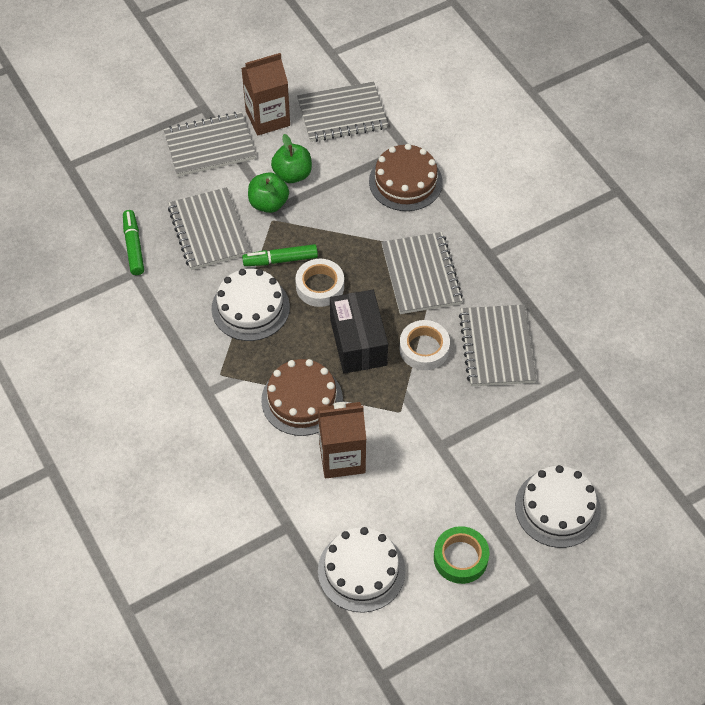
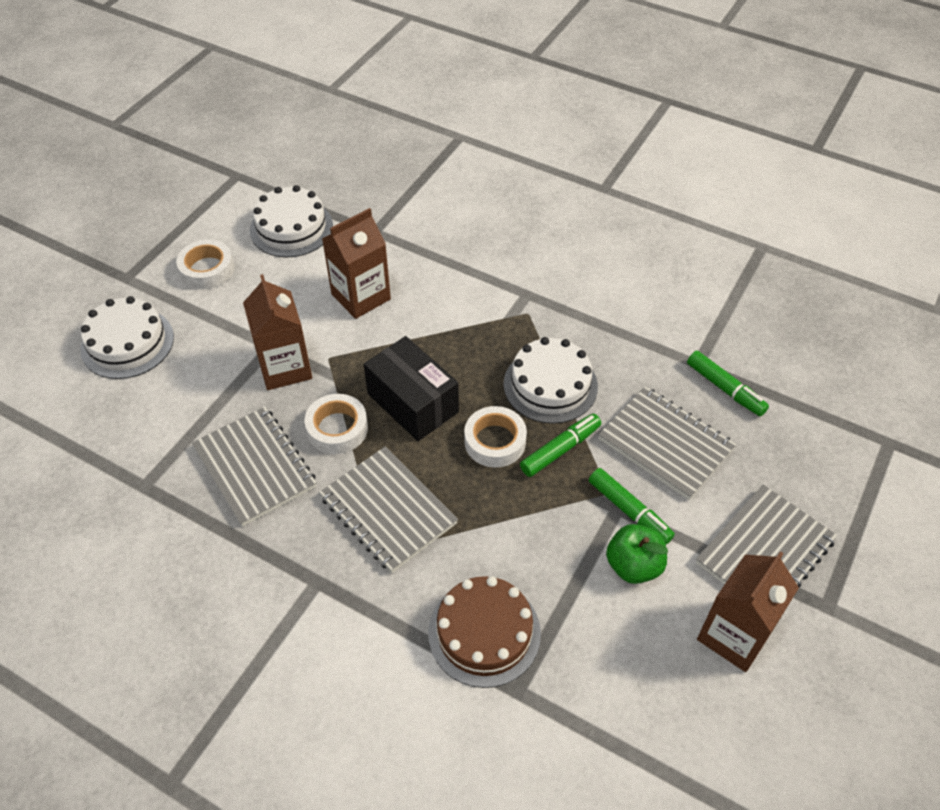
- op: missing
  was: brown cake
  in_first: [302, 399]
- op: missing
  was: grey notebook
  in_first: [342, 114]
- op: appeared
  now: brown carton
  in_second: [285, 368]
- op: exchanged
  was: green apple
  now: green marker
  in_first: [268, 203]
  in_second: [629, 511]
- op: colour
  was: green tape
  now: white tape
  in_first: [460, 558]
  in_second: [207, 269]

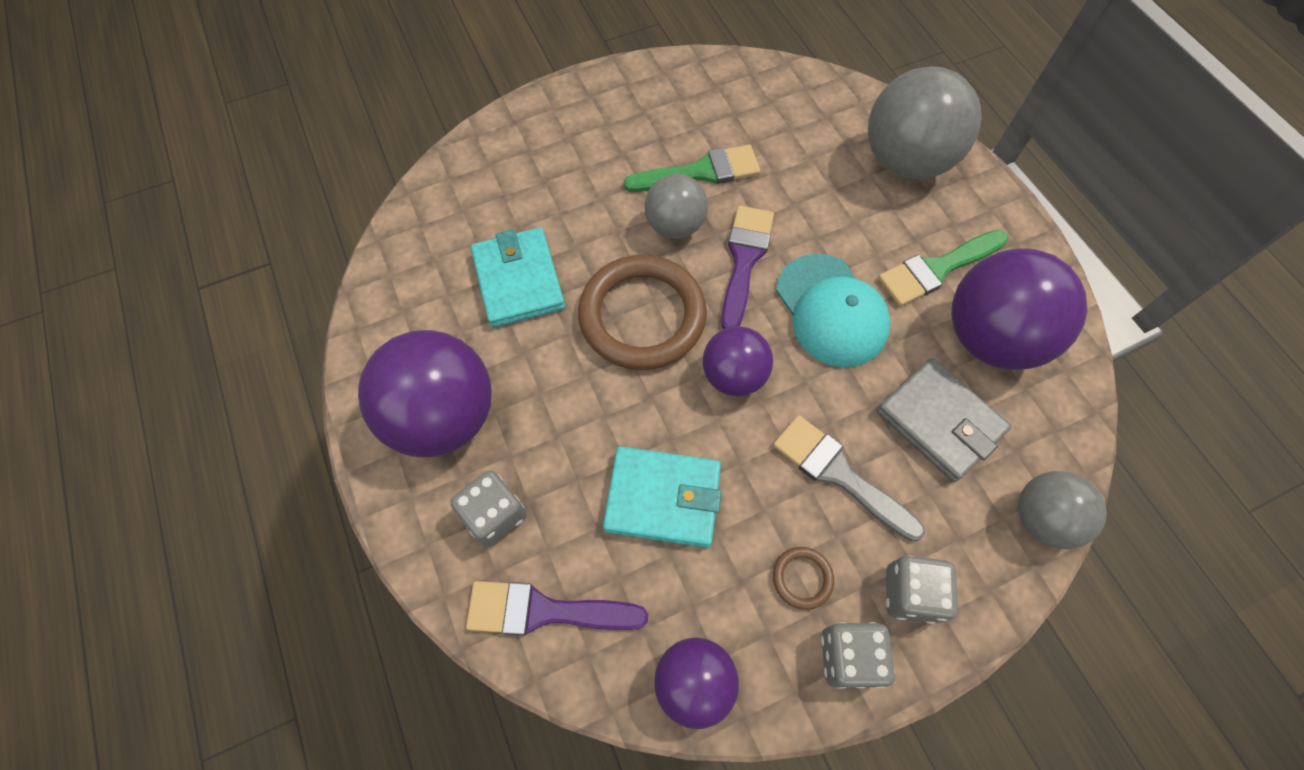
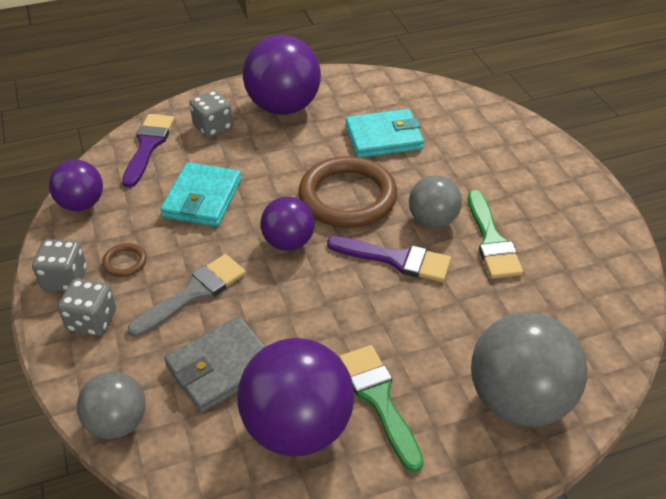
- op: missing
  was: turquoise cap
  in_first: [831, 310]

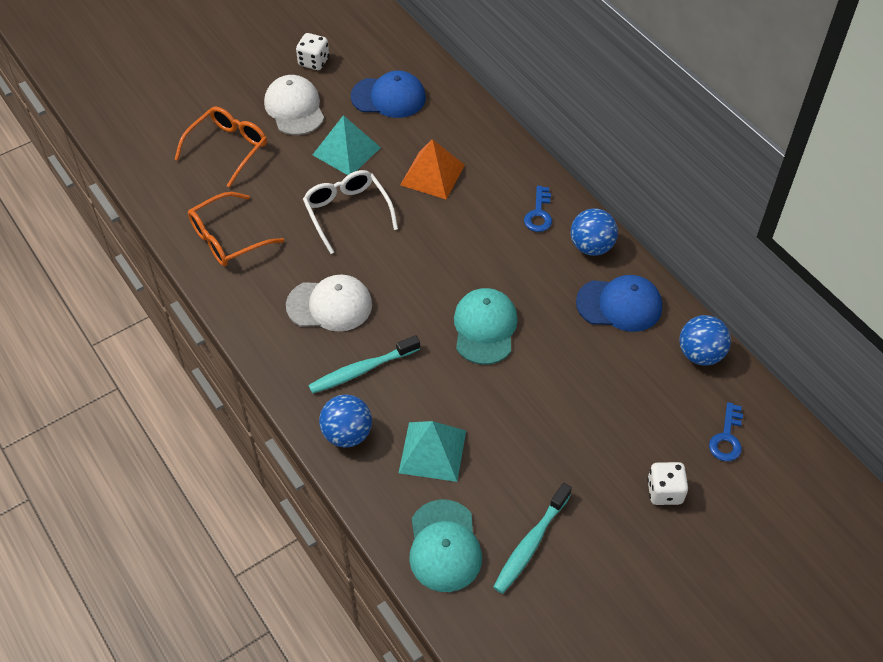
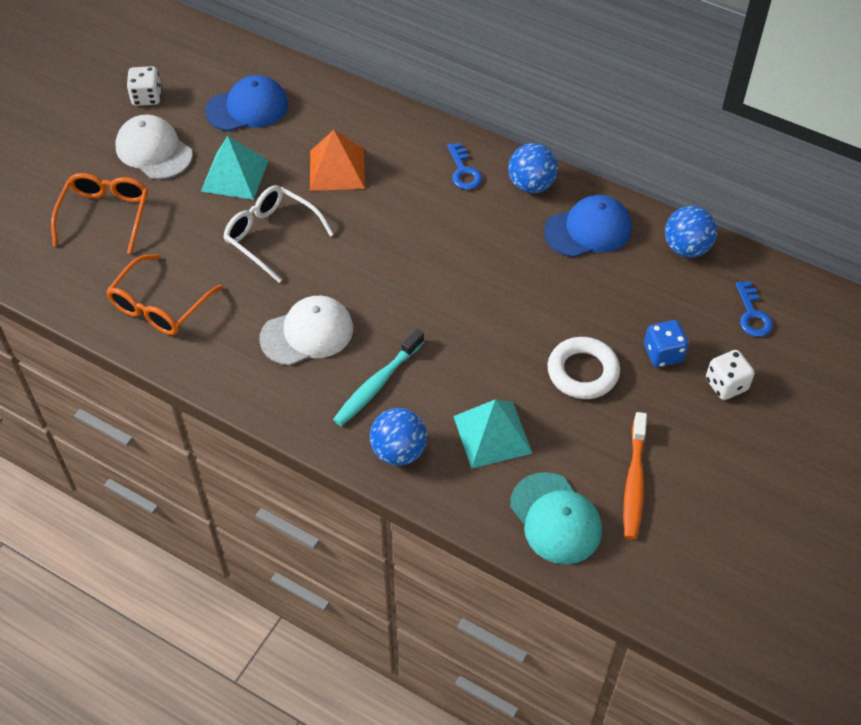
- op: missing
  was: turquoise cap
  in_first: [485, 328]
- op: appeared
  now: white ring
  in_second: [583, 372]
- op: appeared
  now: blue dice
  in_second: [663, 354]
- op: colour
  was: turquoise toothbrush
  now: orange toothbrush
  in_first: [530, 544]
  in_second: [634, 482]

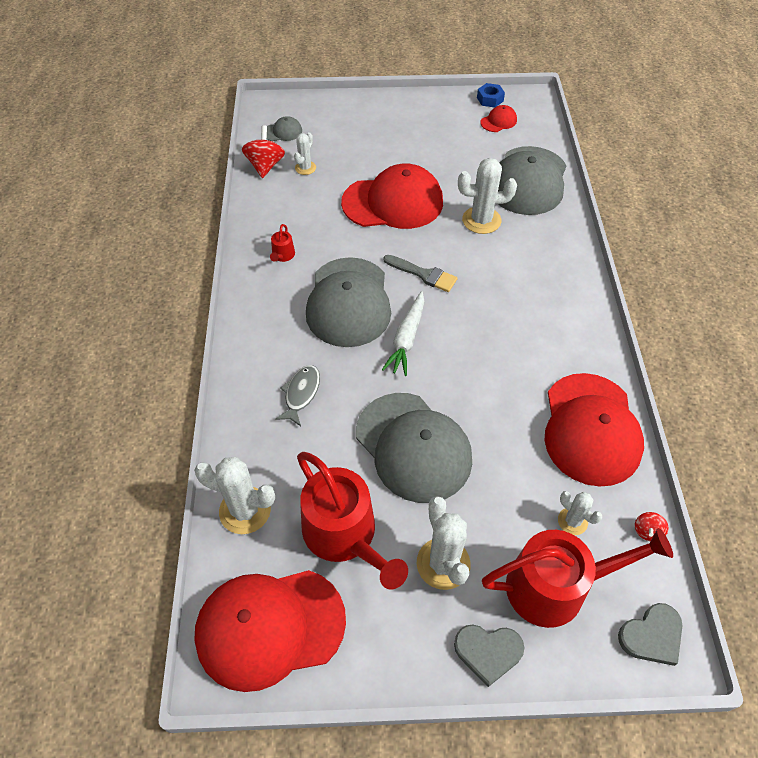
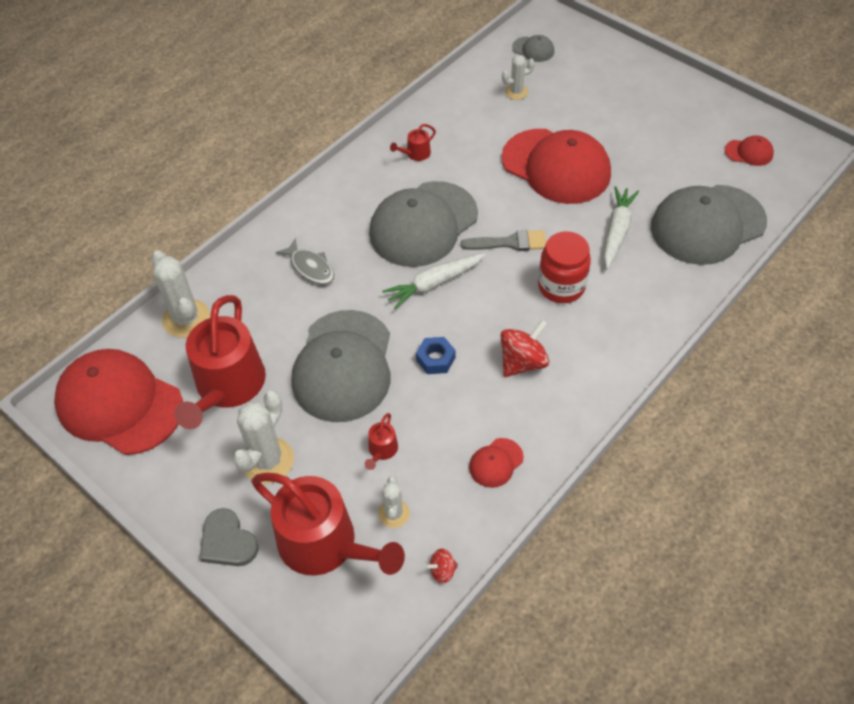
- op: missing
  was: grey heart
  in_first: [652, 636]
- op: appeared
  now: red watering can
  in_second: [382, 450]
- op: appeared
  now: red jar
  in_second: [561, 286]
- op: relocated
  was: red spinning top
  in_first: [265, 166]
  in_second: [522, 362]
- op: relocated
  was: blue nut
  in_first: [490, 99]
  in_second: [435, 359]
- op: exchanged
  was: white cactus
  now: white carrot
  in_first: [481, 220]
  in_second: [617, 231]
- op: spun
  was: grey fish
  in_first: [301, 393]
  in_second: [310, 267]
  clockwise: 75
- op: spun
  was: grey brush
  in_first: [423, 274]
  in_second: [509, 243]
  clockwise: -75
- op: size
  was: red cap
  in_first: [591, 429]
  in_second: [496, 463]
  ratio: 0.42

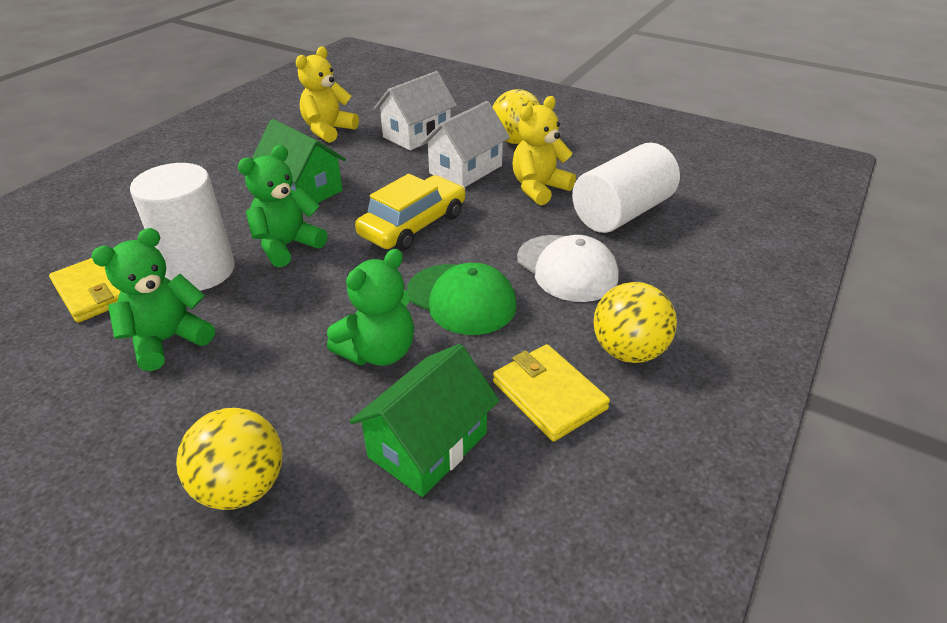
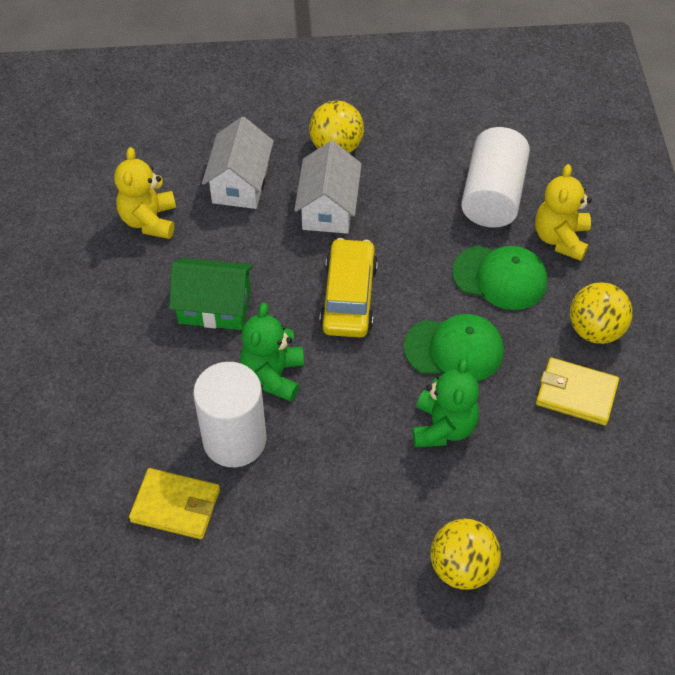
- op: missing
  was: green teddy bear
  in_first: [168, 340]
- op: missing
  was: green house
  in_first: [428, 445]
- op: relocated
  was: yellow teddy bear
  in_first: [539, 188]
  in_second: [560, 238]
- op: colour
  was: white cap
  now: green cap
  in_first: [567, 268]
  in_second: [500, 277]

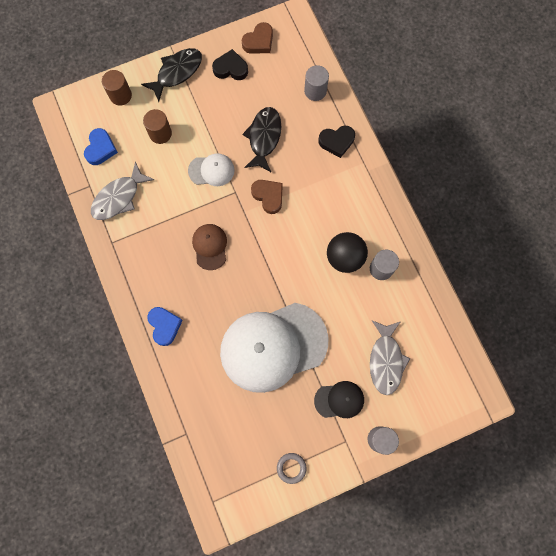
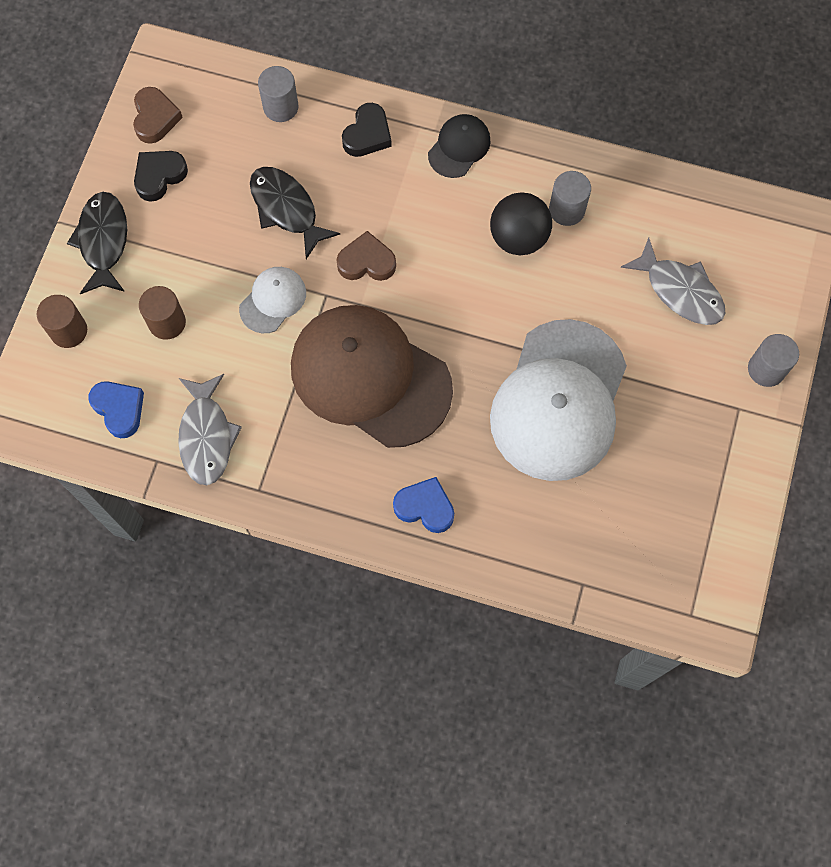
- op: missing
  was: grey ring
  in_first: [291, 468]
- op: relocated
  was: black cap
  in_first: [339, 400]
  in_second: [459, 147]
- op: size
  was: brown cap
  in_first: [210, 246]
  in_second: [370, 377]
  ratio: 2.23

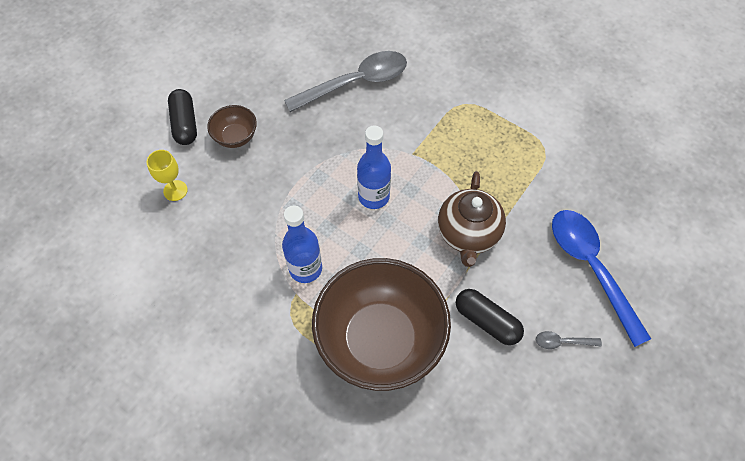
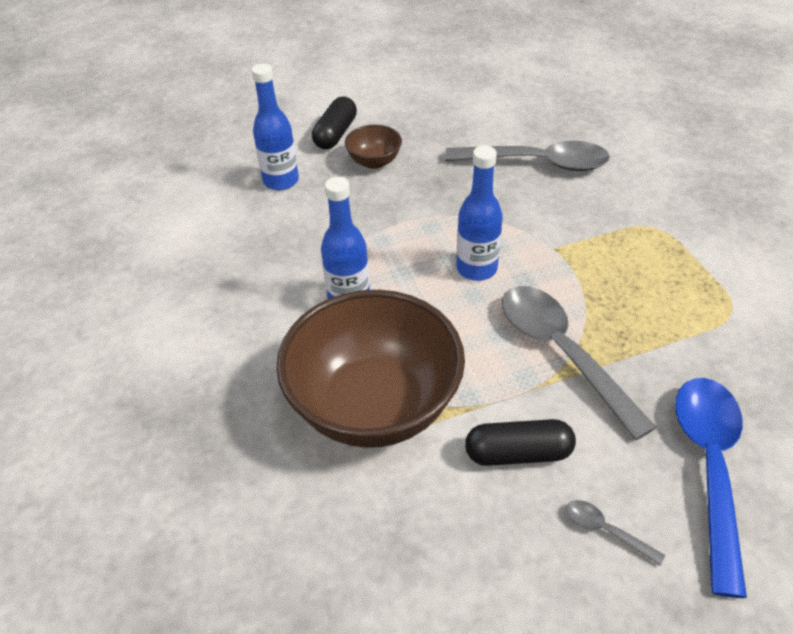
- op: exchanged
  was: yellow goblet
  now: blue bottle
  in_first: [175, 190]
  in_second: [281, 181]
- op: exchanged
  was: brown teapot
  now: grey spoon
  in_first: [468, 234]
  in_second: [562, 353]
- op: spun
  was: black capsule
  in_first: [487, 321]
  in_second: [518, 453]
  clockwise: -75

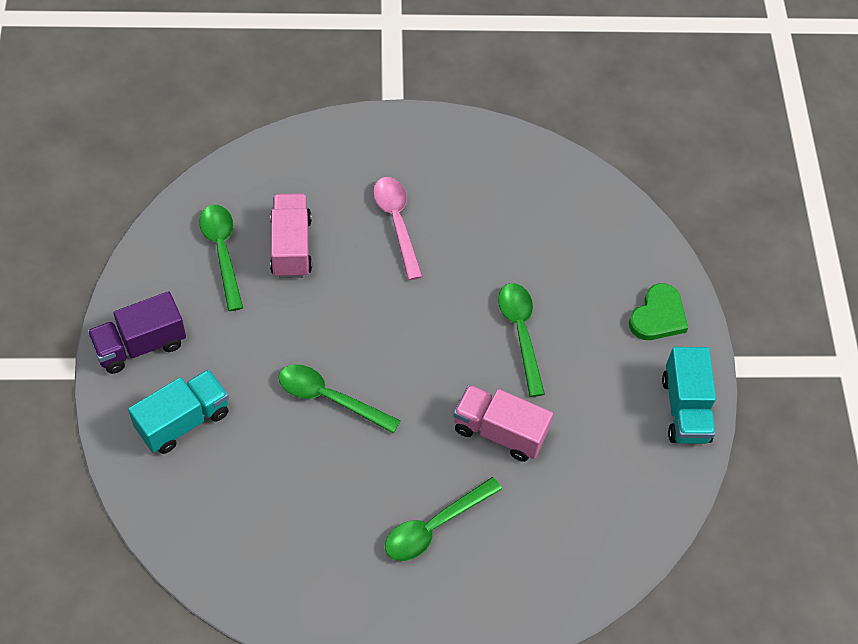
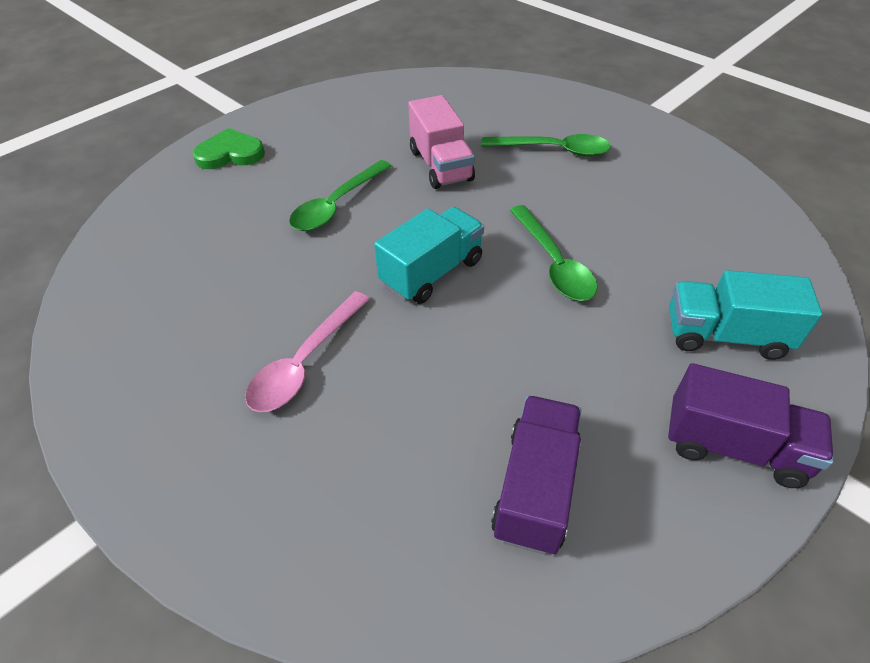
- op: missing
  was: pink truck
  in_first: [291, 247]
- op: relocated
  was: turquoise truck
  in_first: [685, 409]
  in_second: [432, 272]
- op: exchanged
  was: green spoon
  now: purple truck
  in_first: [222, 251]
  in_second: [535, 488]

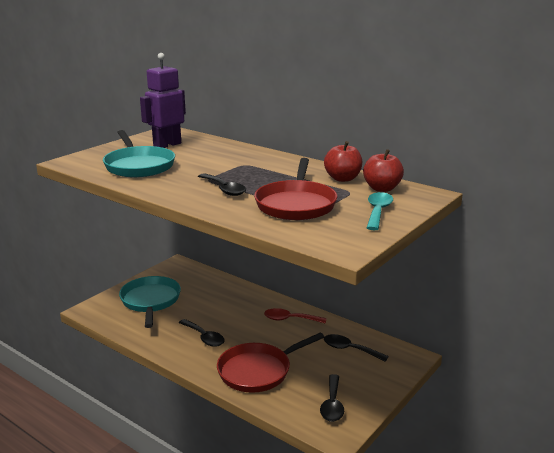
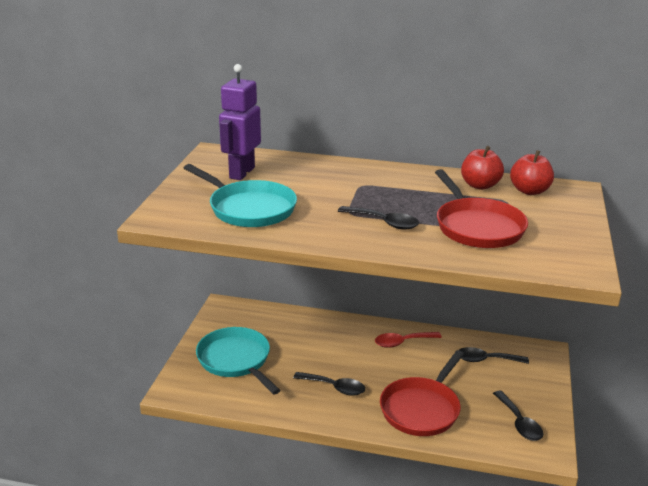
- op: missing
  was: turquoise spoon
  in_first: [378, 211]

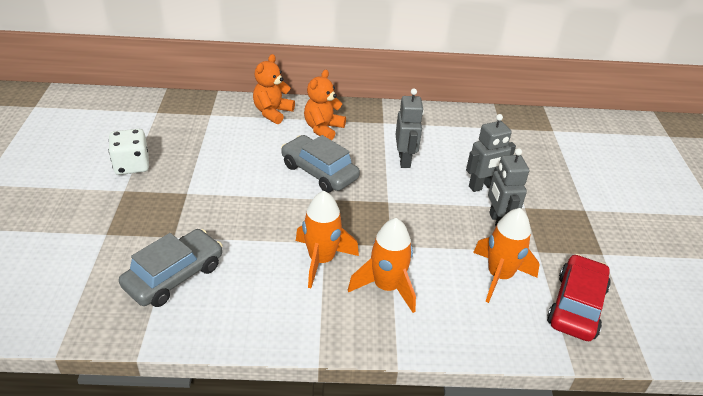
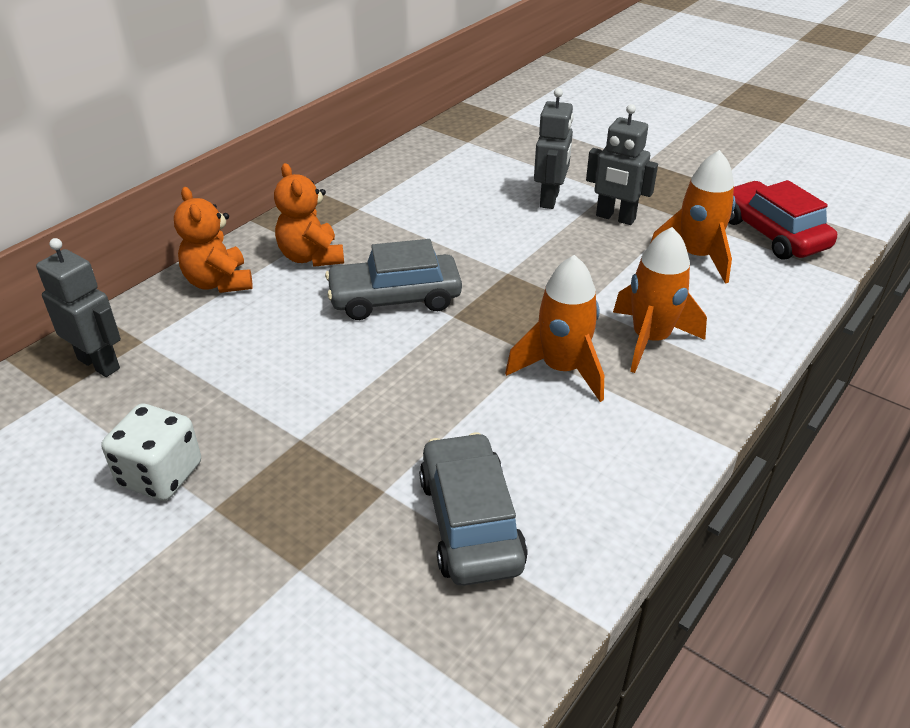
- op: relocated
  was: grey robot
  in_first: [405, 160]
  in_second: [99, 363]

